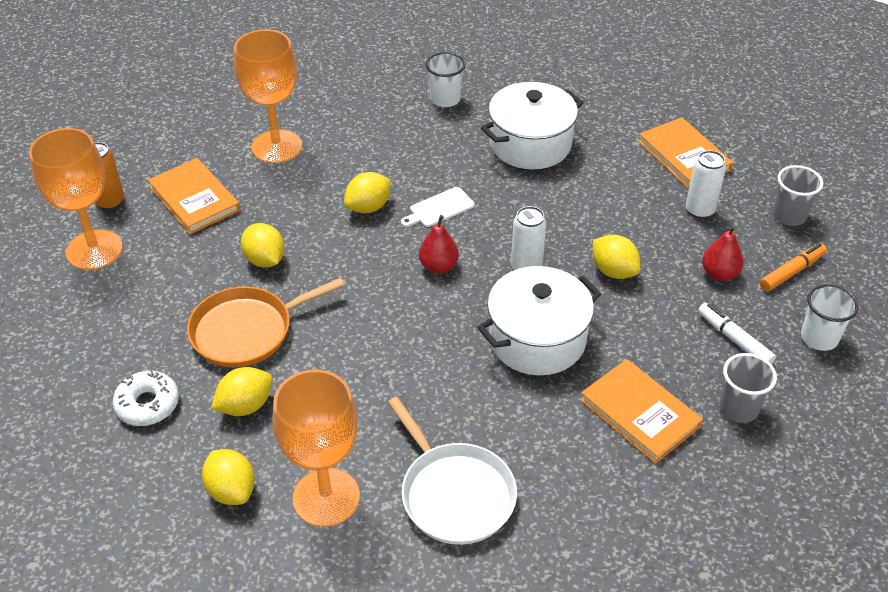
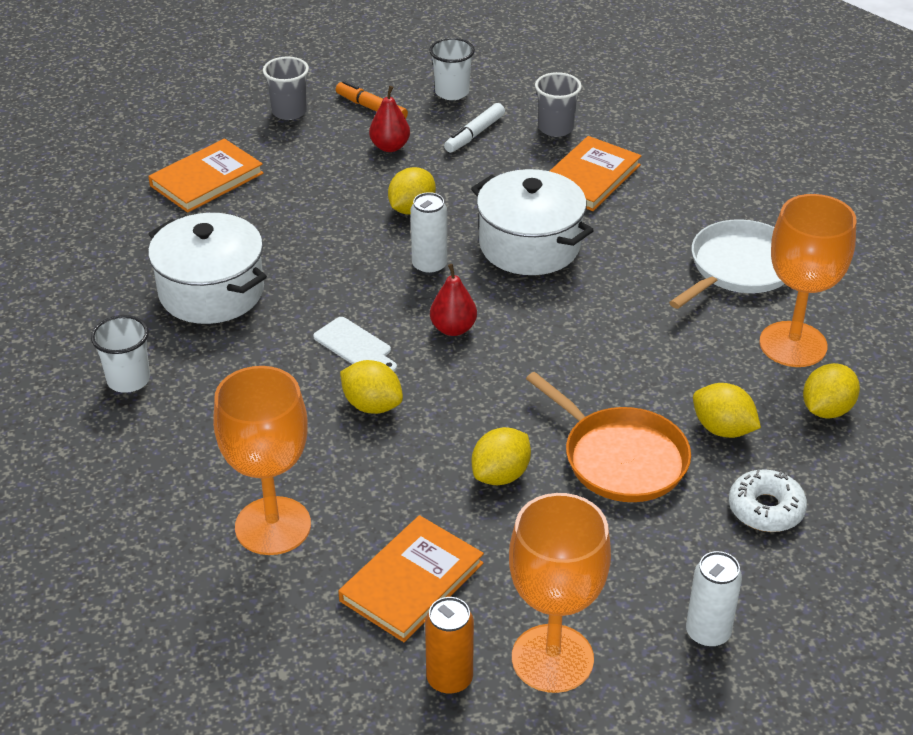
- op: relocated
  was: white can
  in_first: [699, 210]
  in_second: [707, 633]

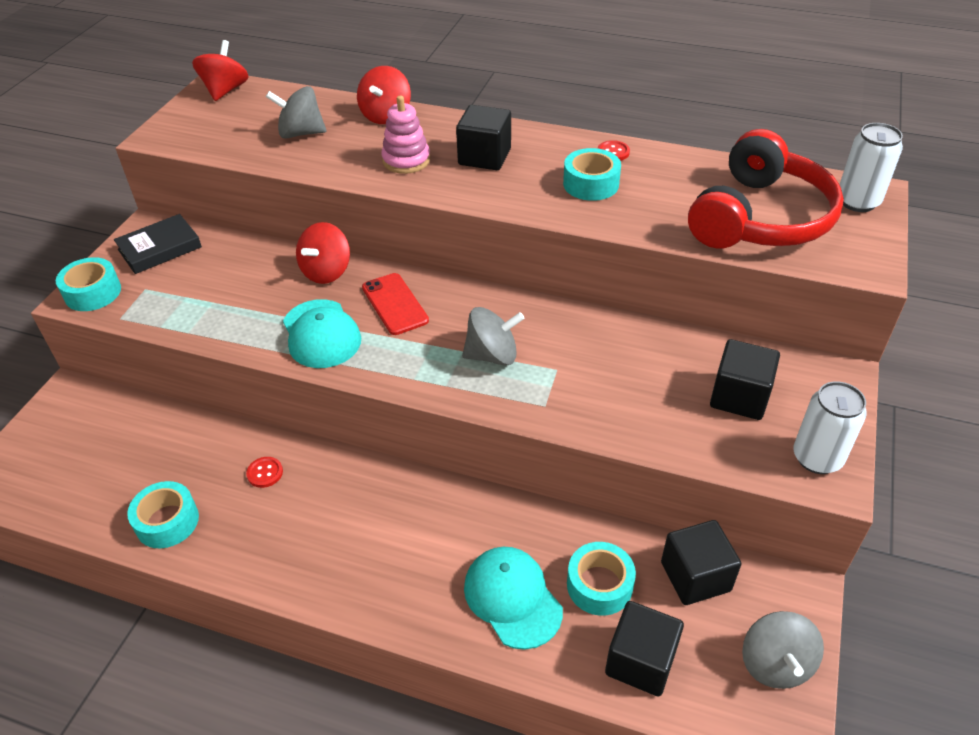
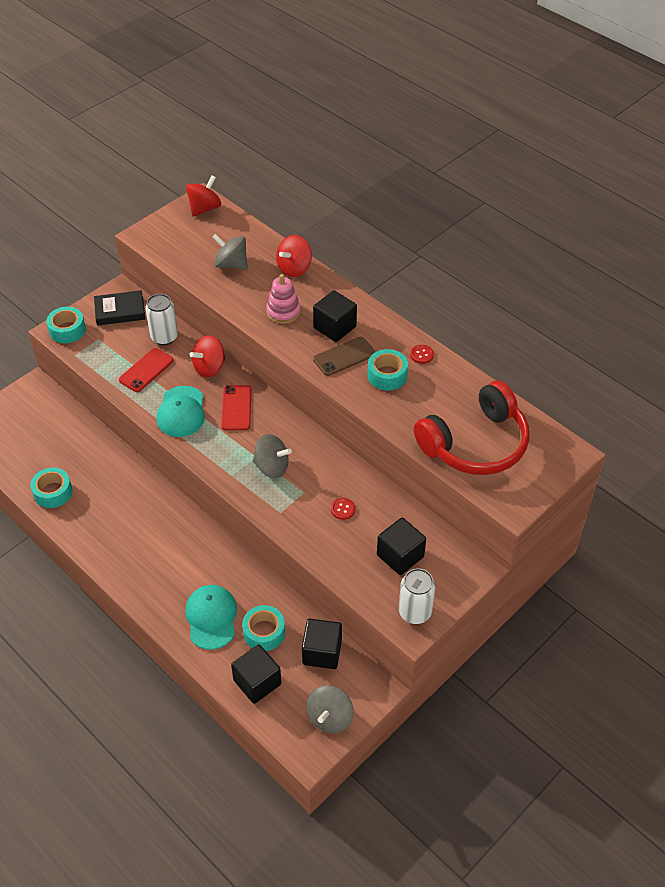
- op: appeared
  now: red phone
  in_second: [146, 370]
- op: appeared
  now: brown phone
  in_second: [344, 356]
- op: relocated
  was: red button
  in_first: [265, 473]
  in_second: [343, 509]
- op: relocated
  was: white can
  in_first: [857, 202]
  in_second: [164, 337]

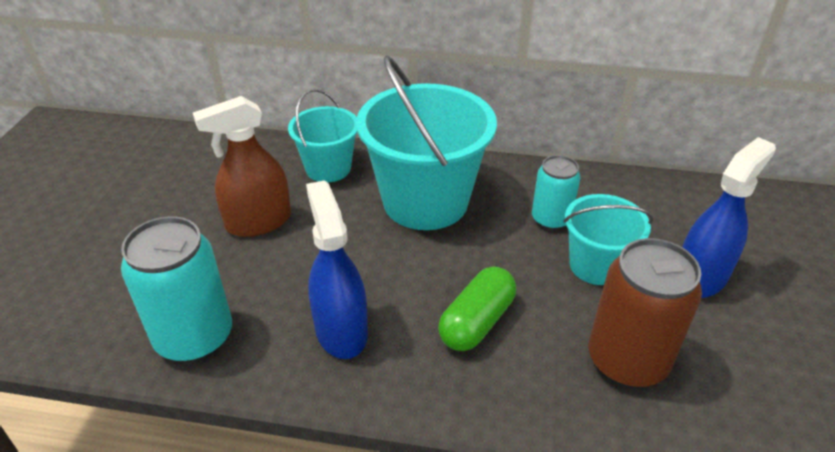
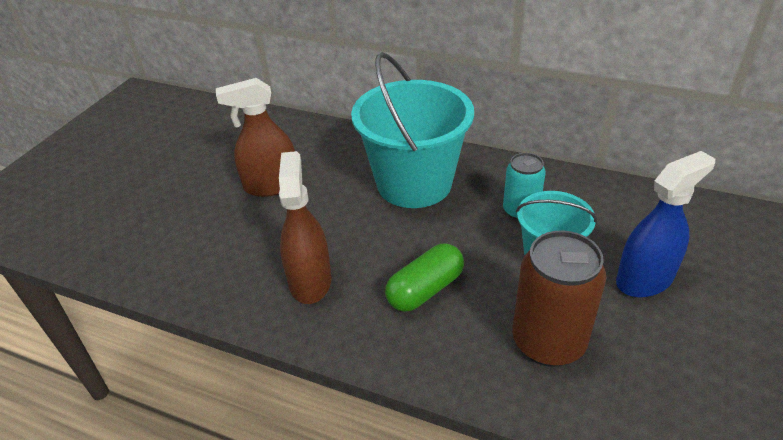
- op: missing
  was: turquoise can
  in_first: [194, 337]
- op: missing
  was: turquoise bucket
  in_first: [328, 168]
- op: colour
  was: blue spray bottle
  now: brown spray bottle
  in_first: [341, 330]
  in_second: [310, 281]

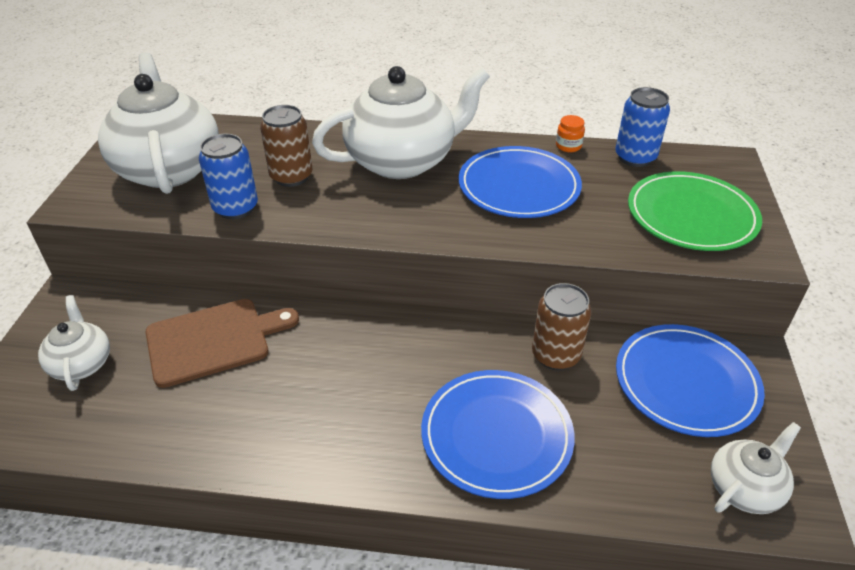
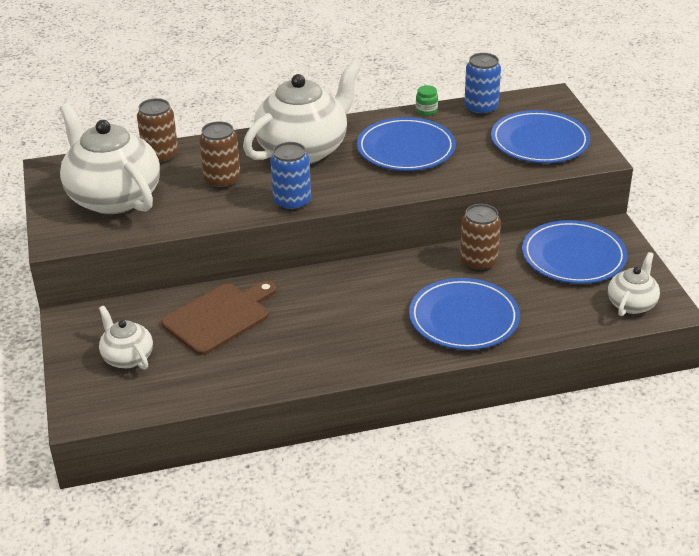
- op: appeared
  now: brown can
  in_second: [161, 156]
- op: relocated
  was: blue can
  in_first: [235, 208]
  in_second: [292, 202]
- op: colour
  was: orange jar
  now: green jar
  in_first: [568, 146]
  in_second: [426, 111]
- op: colour
  was: green plate
  now: blue plate
  in_first: [691, 215]
  in_second: [539, 141]

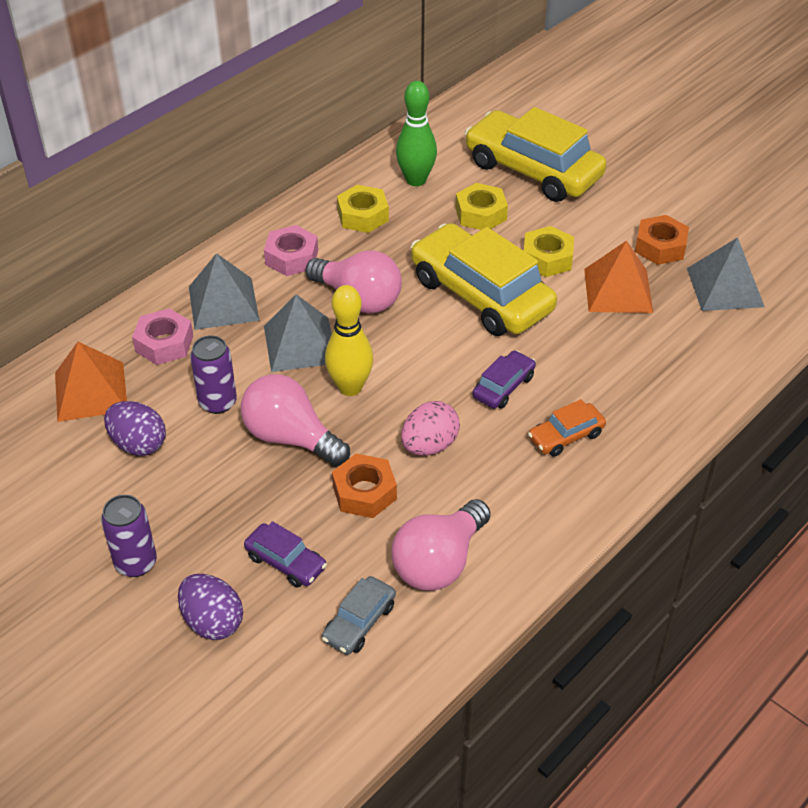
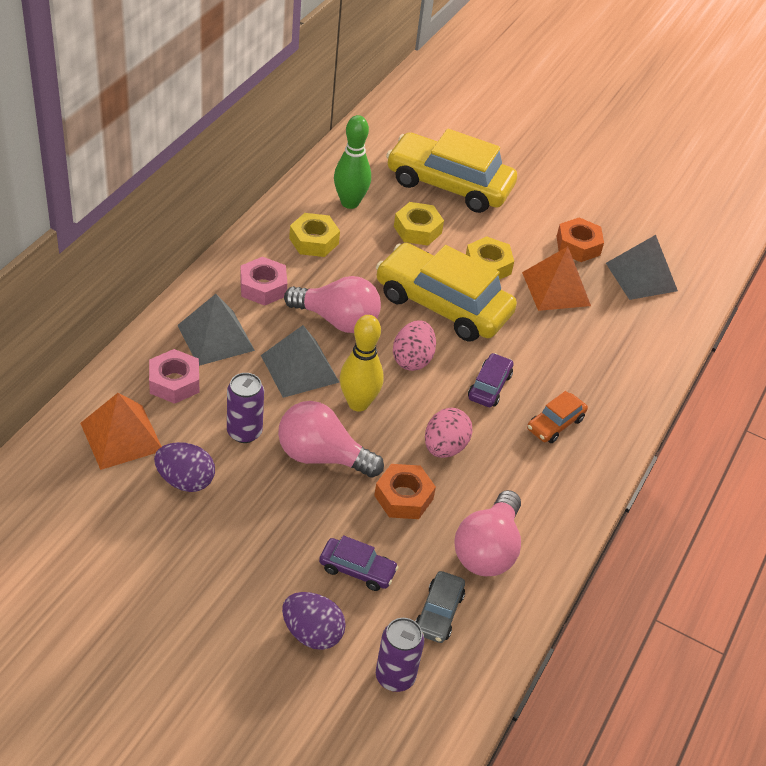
- op: appeared
  now: pink egg
  in_second: [412, 359]
- op: relocated
  was: purple can
  in_first: [136, 563]
  in_second: [395, 676]

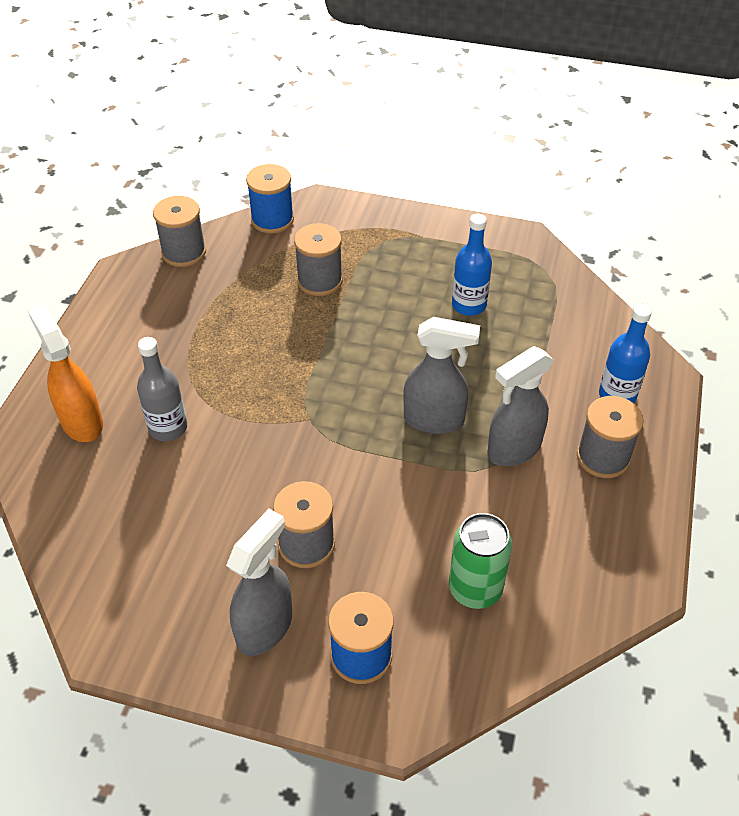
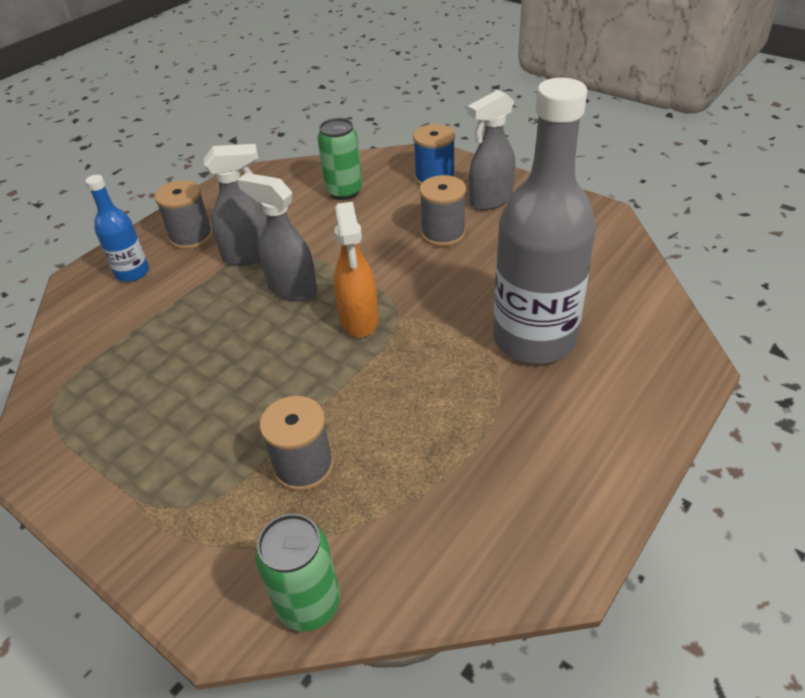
- op: missing
  was: grey spool
  in_first: [184, 252]
- op: missing
  was: blue bottle
  in_first: [469, 305]
- op: relocated
  was: orange spray bottle
  in_first: [81, 422]
  in_second: [359, 320]
- op: exchanged
  was: blue spool
  now: green can
  in_first: [272, 220]
  in_second: [309, 604]
- op: size
  was: grey bottle
  in_first: [168, 428]
  in_second: [534, 338]
  ratio: 2.09

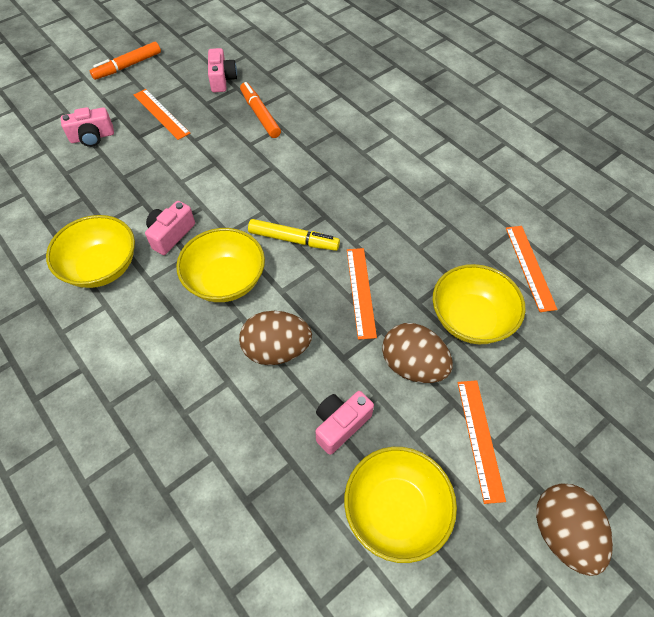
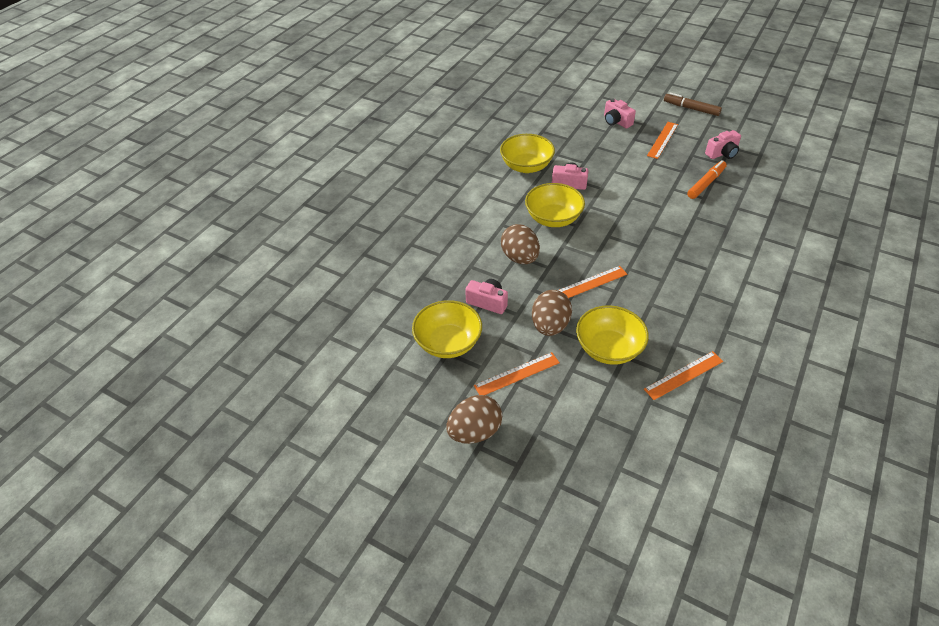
- op: missing
  was: yellow marker
  in_first: [293, 240]
- op: colour
  was: orange marker
  now: brown marker
  in_first: [128, 66]
  in_second: [691, 109]

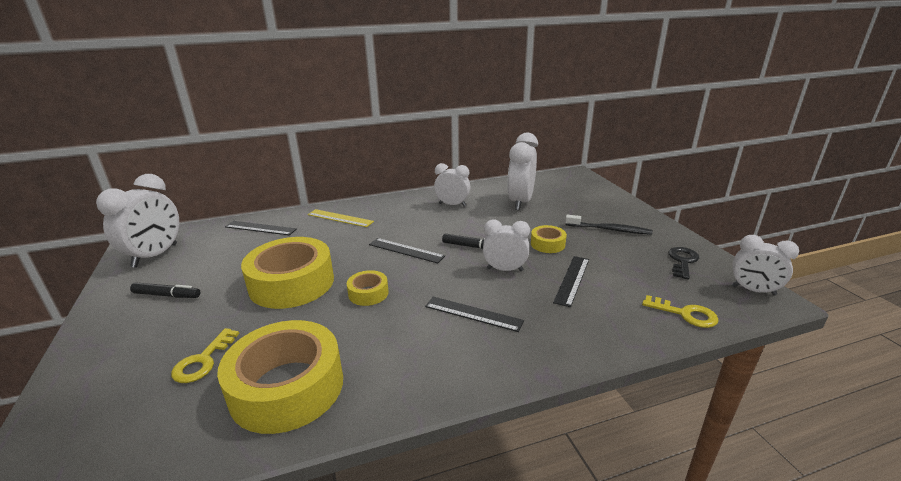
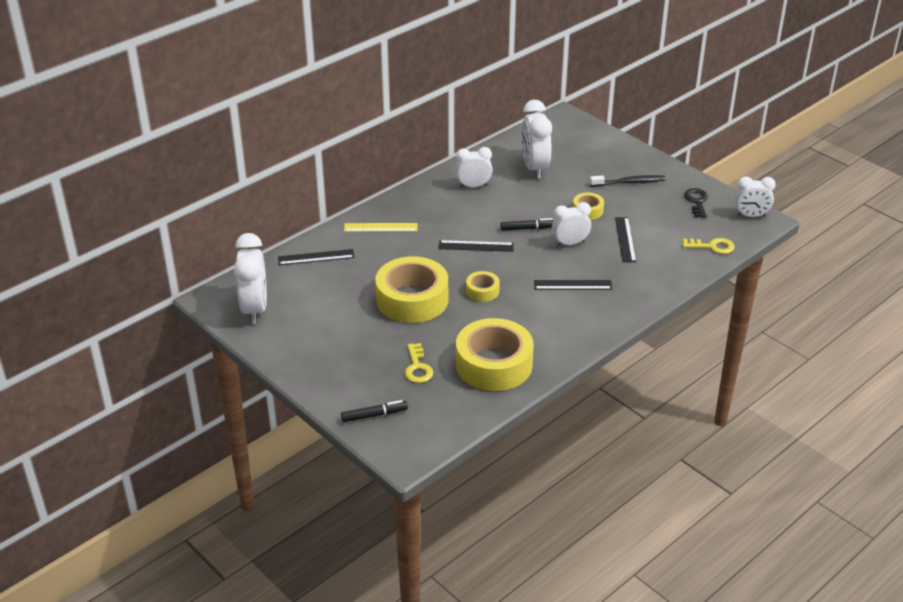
- op: relocated
  was: black marker
  in_first: [167, 295]
  in_second: [374, 415]

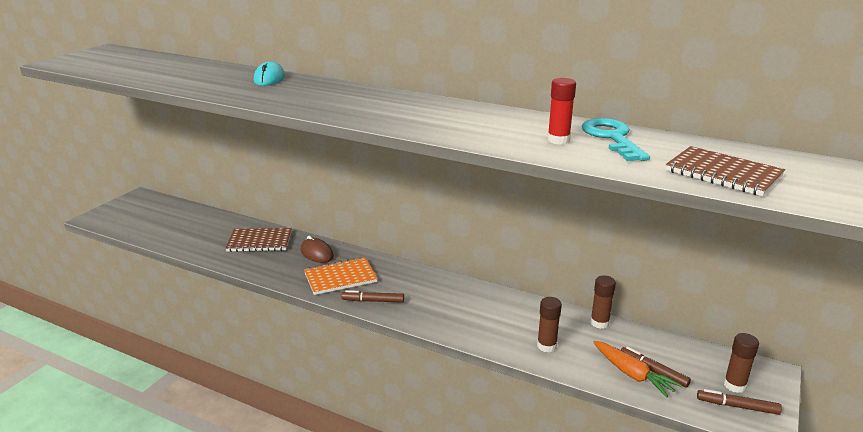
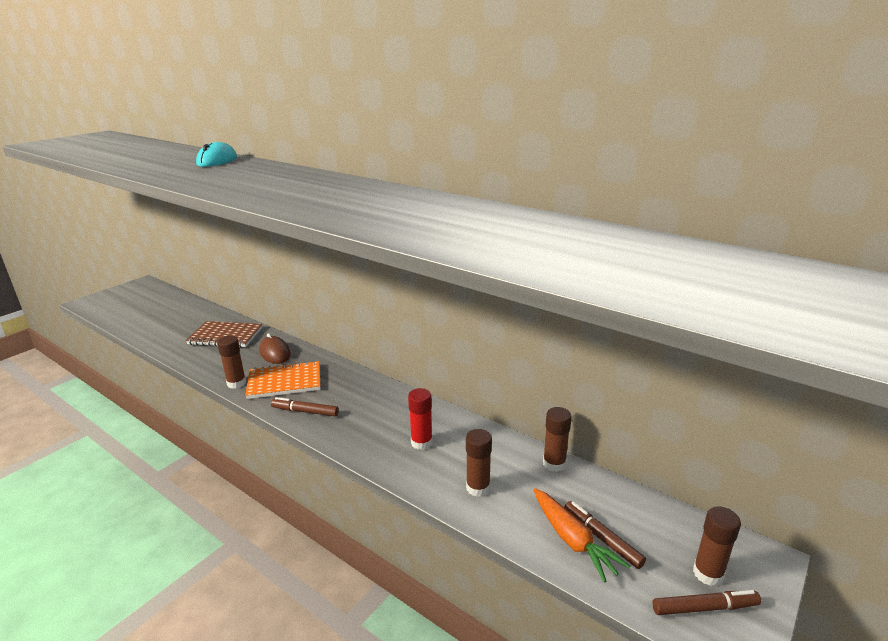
- op: missing
  was: turquoise key
  in_first: [612, 138]
- op: missing
  was: brown notebook
  in_first: [723, 174]
- op: appeared
  now: brown glue stick
  in_second: [236, 383]
- op: relocated
  was: red glue stick
  in_first: [558, 140]
  in_second: [421, 443]
- op: spun
  was: brown marker
  in_first: [737, 406]
  in_second: [704, 607]
  clockwise: 150

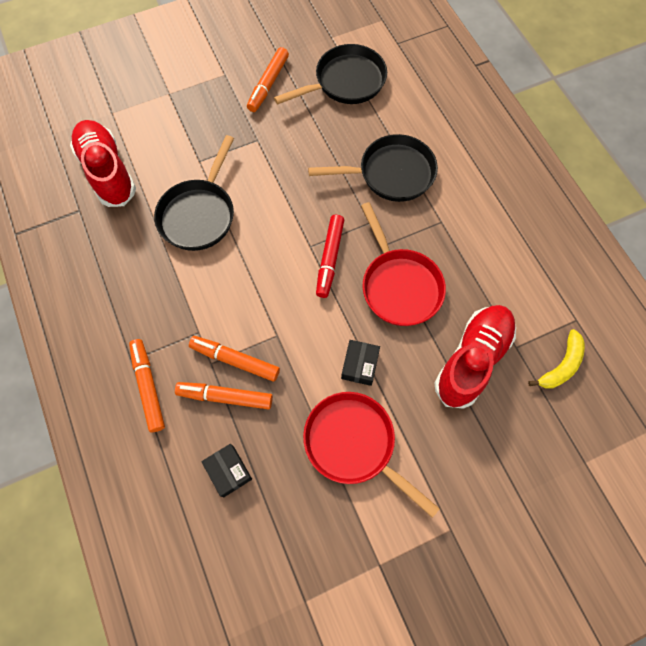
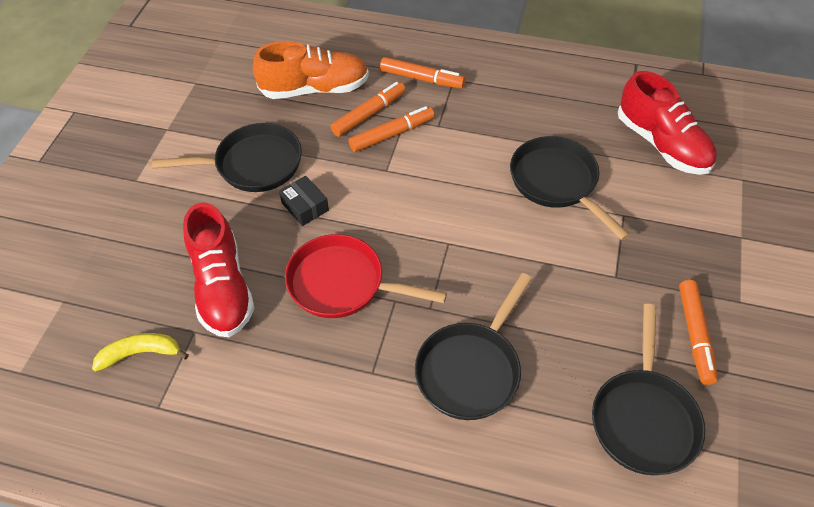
- op: missing
  was: red marker
  in_first: [330, 258]
- op: exchanged
  was: black box
  now: orange shoe
  in_first: [228, 471]
  in_second: [315, 89]
- op: colour
  was: red pan
  now: black pan
  in_first: [354, 444]
  in_second: [253, 164]
- op: spun
  was: red shoe
  in_first: [108, 172]
  in_second: [662, 144]
  clockwise: 45
- op: spun
  was: orange marker
  in_first: [268, 84]
  in_second: [695, 334]
  clockwise: -150
- op: spun
  was: yellow banana
  in_first: [561, 365]
  in_second: [140, 353]
  clockwise: 90

